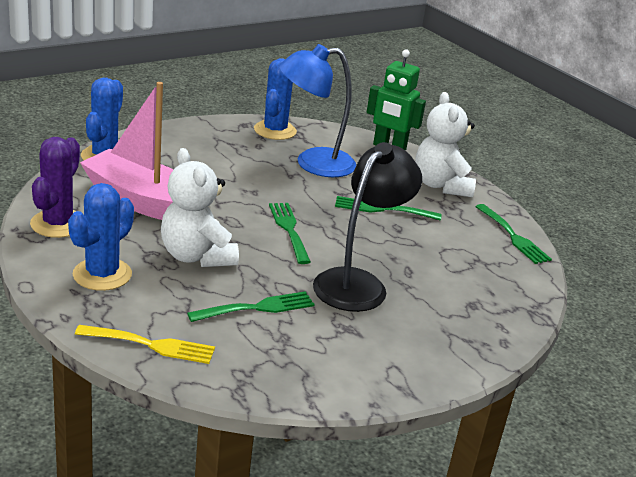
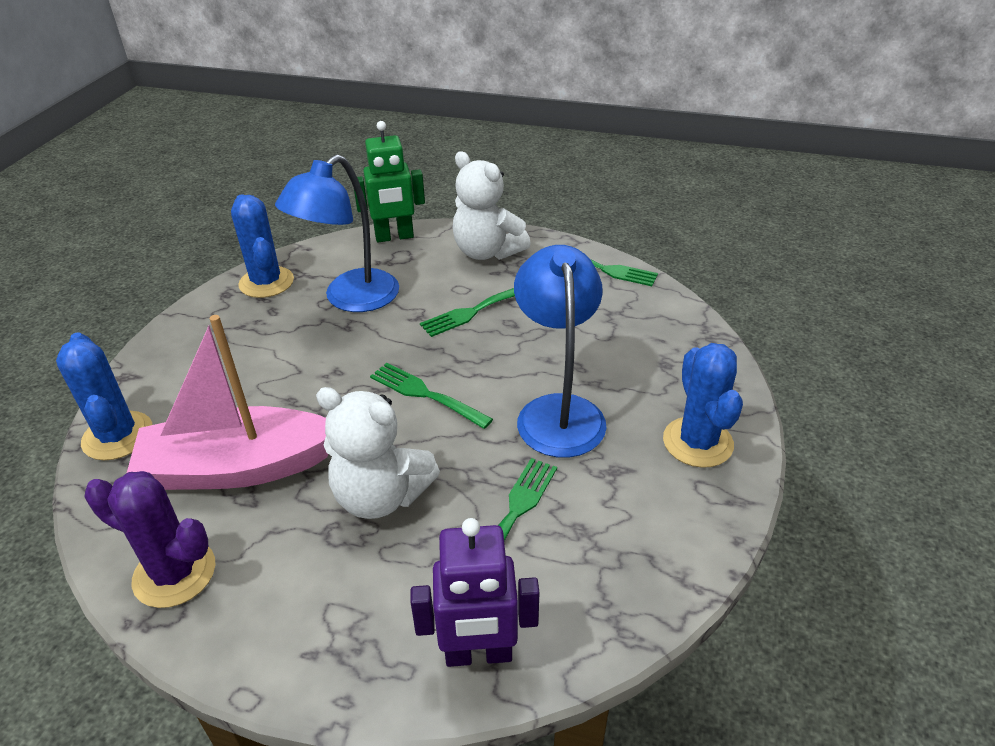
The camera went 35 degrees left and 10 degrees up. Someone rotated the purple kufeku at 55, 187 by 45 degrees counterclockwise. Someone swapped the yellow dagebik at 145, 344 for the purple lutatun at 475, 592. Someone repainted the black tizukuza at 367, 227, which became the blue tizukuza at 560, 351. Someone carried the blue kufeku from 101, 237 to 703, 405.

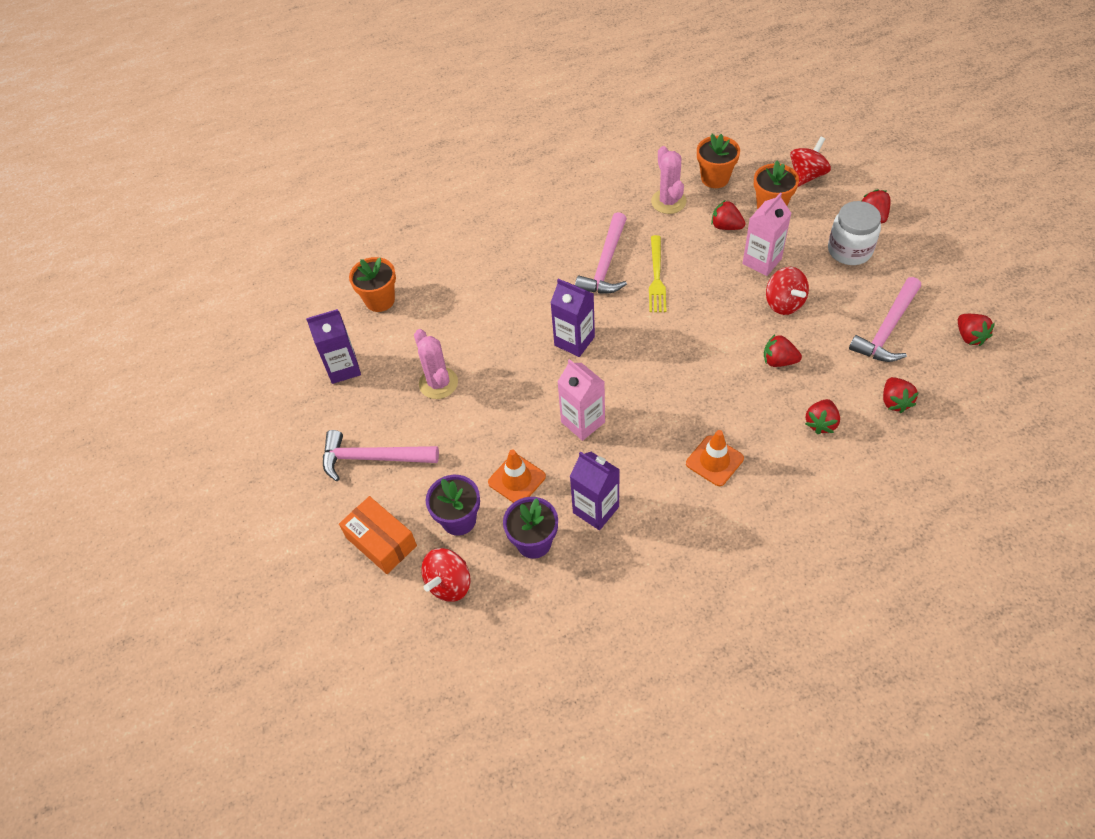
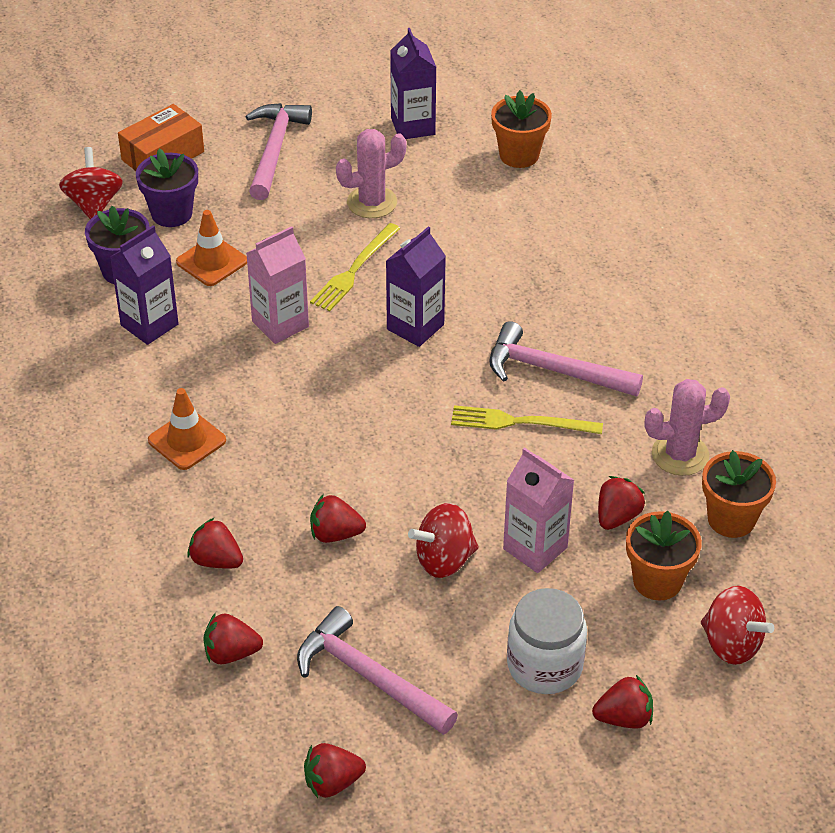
The camera went 90 degrees right and 10 degrees down. Someone rotated the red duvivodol at 446, 575 by 45 degrees clockwise. Someone put down the yellow dagebik at 355, 267. Someone rotated the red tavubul at 783, 350 by 105 degrees counterclockwise.

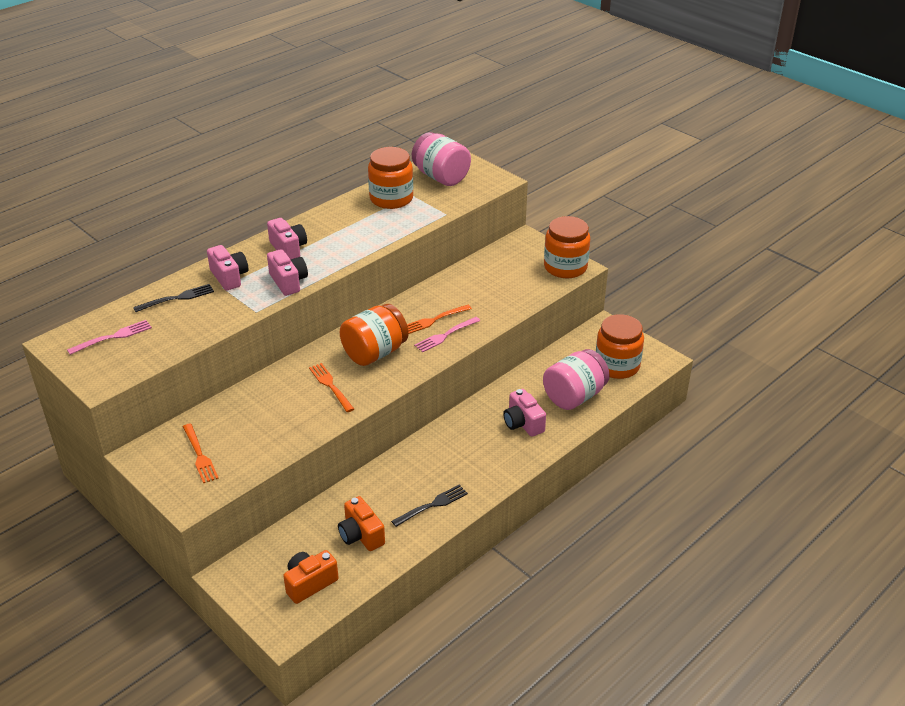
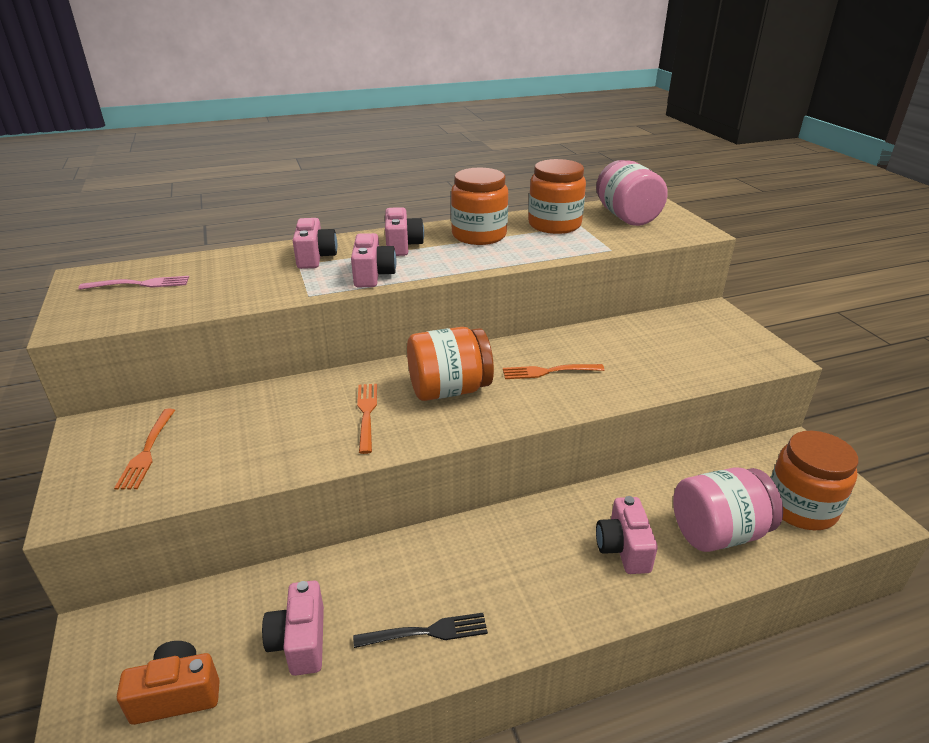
The camera went 25 degrees right and 5 degrees down. Someone repainted the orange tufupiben at 361, 523, which became the pink tufupiben at 293, 628. Someone carried the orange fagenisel from 567, 247 to 479, 206. Someone took away the black dagebik at 173, 298. Someone took away the pink dagebik at 447, 334.

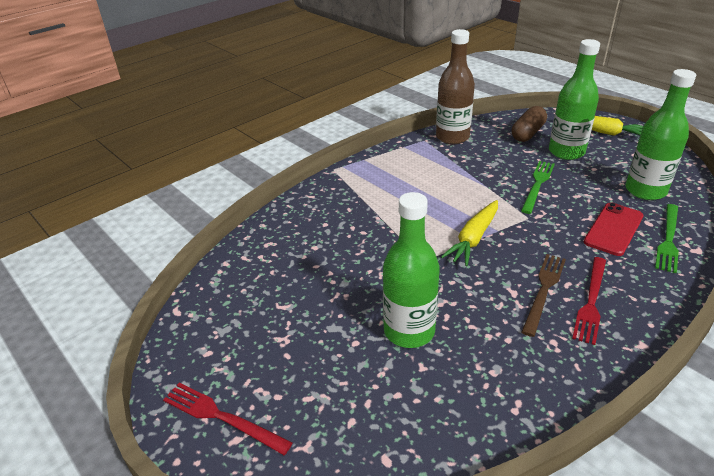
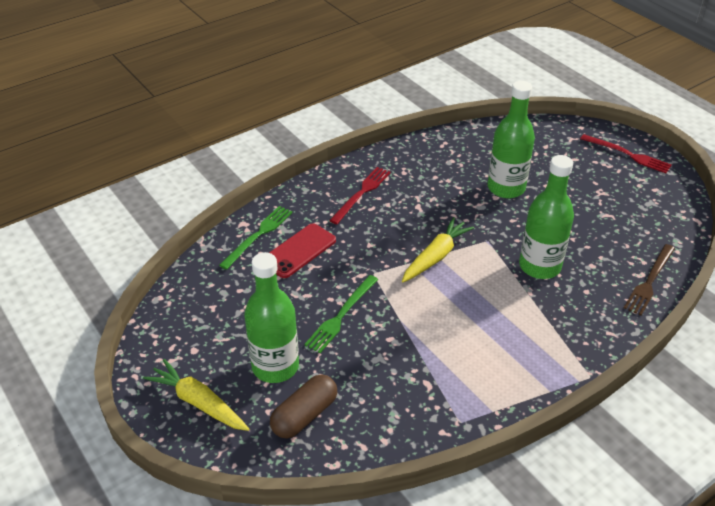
The camera went 175 degrees left and 5 degrees up. Someone carried the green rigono from 660, 134 to 546, 217. Someone carried the brown dagebik from 543, 295 to 649, 280. Someone took away the brown rigono at 455, 86.

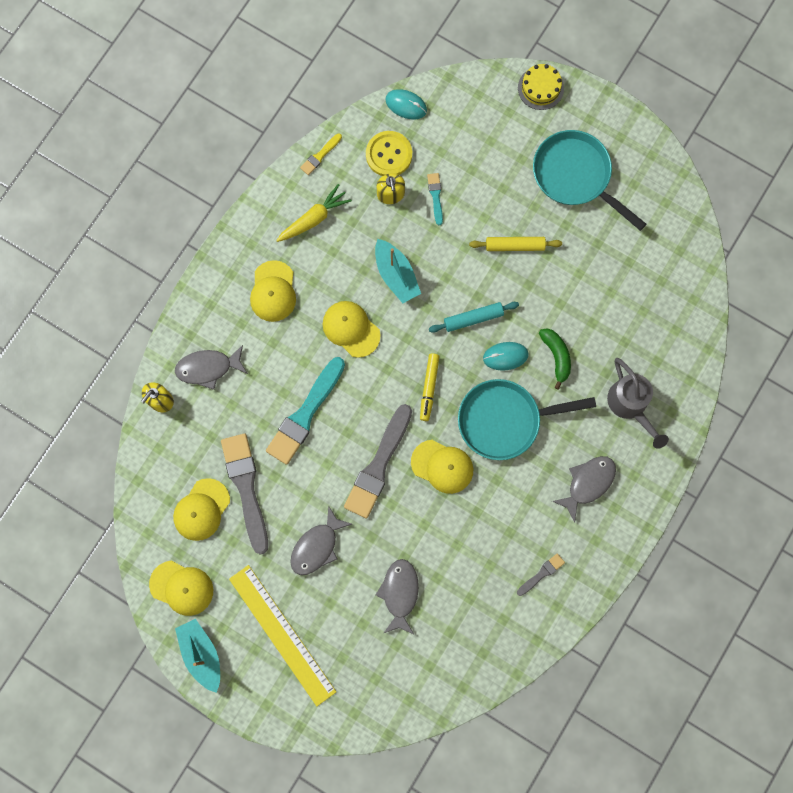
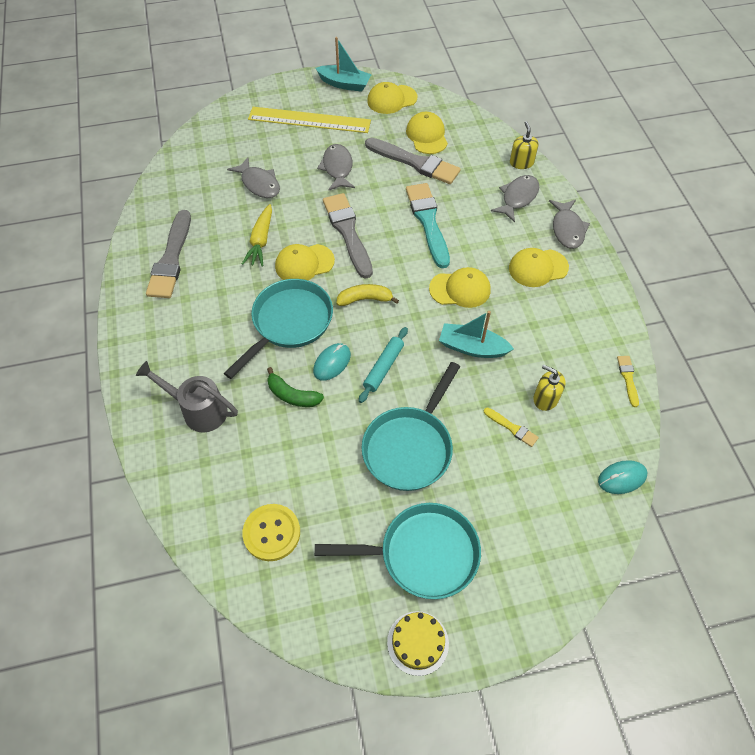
The camera went 135 degrees right and 20 degrees down. Someone scaled the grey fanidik at 541, 574 by 2.15. Someone carried the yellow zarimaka from 314, 213 to 257, 235. Someone carried the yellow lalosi from 389, 153 to 271, 532. Someone swapped the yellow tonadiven at 430, 387 for the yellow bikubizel at 367, 295. Someone swapped the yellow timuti at 515, 244 for the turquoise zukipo at 410, 426. Someone carried the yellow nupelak from 541, 87 to 418, 643. Someone repainted the turquoise fanidik at 435, 199, which became the yellow fanidik at 511, 427. Someone rotated the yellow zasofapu at 273, 291 by 60 degrees counterclockwise. Someone carried the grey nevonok from 584, 489 to 569, 224.

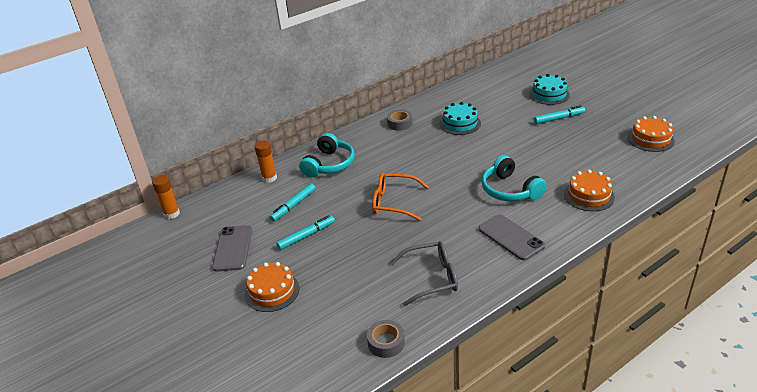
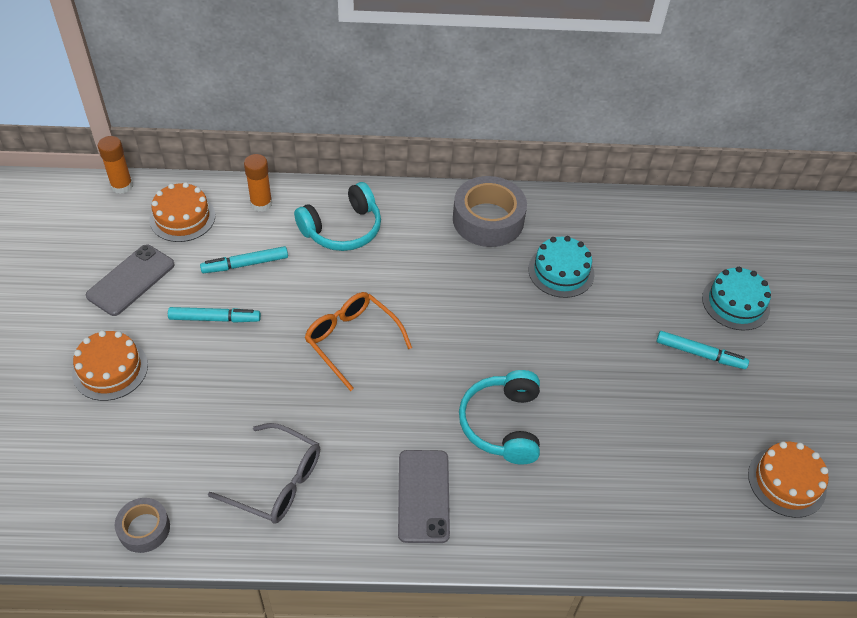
The camera went 30 degrees right and 15 degrees up. Someone carried the orange nupelak from 589, 190 to 182, 212. Someone scaled the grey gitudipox at 399, 120 by 1.83.

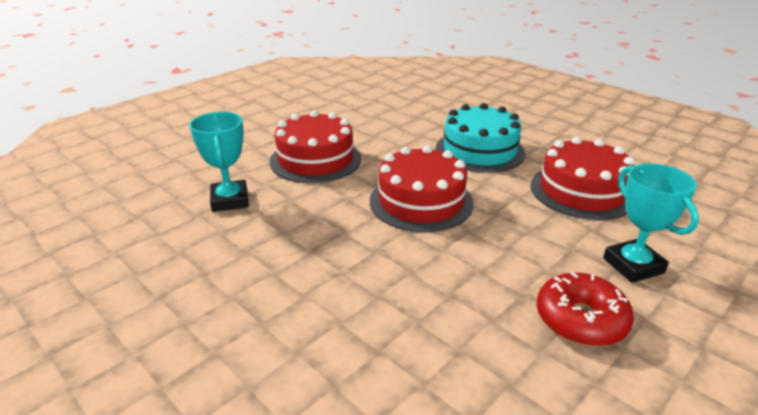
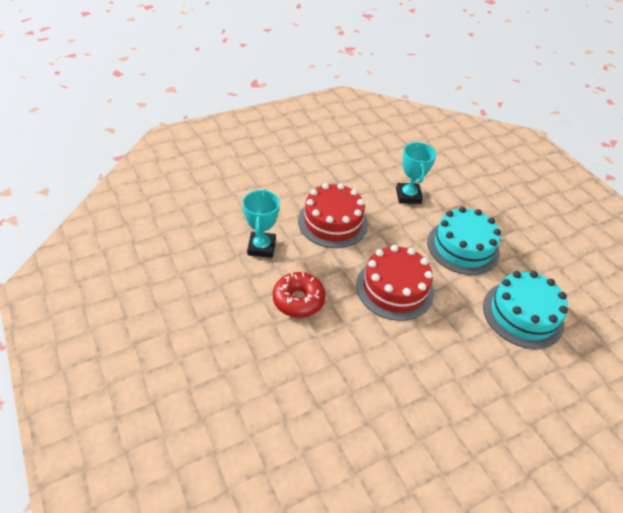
The camera went 15 degrees right and 15 degrees up. Someone carried the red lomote from 585, 309 to 299, 295. Someone carried the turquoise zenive from 651, 223 to 416, 173. Someone repainted the red nupelak at 582, 178, which became the turquoise nupelak at 525, 310.

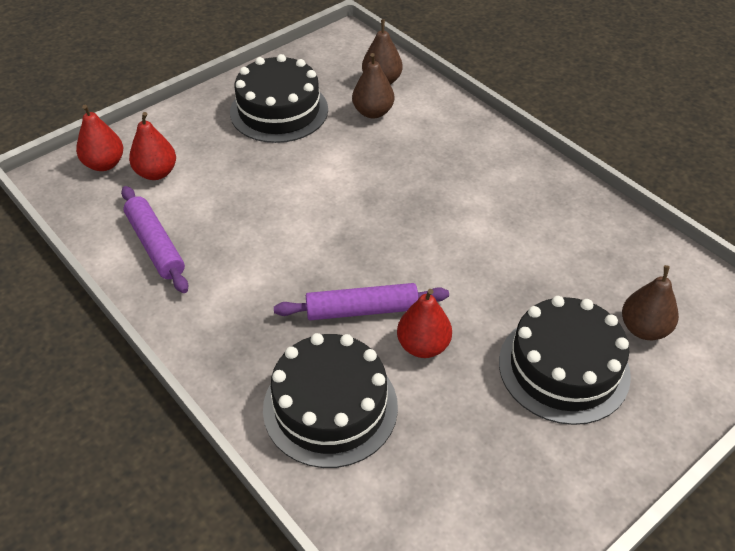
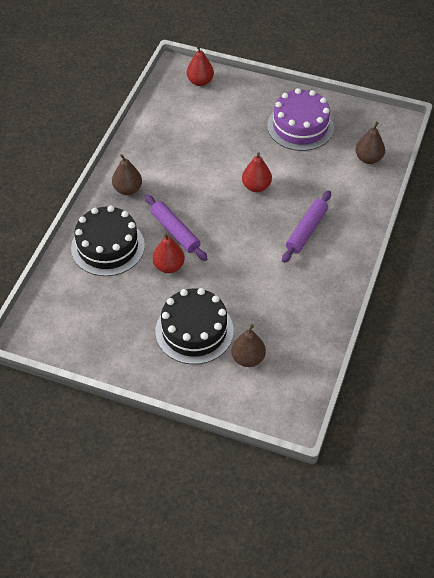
The camera went 60 degrees right and 5 degrees up. Someone carried the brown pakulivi from 373, 86 to 127, 174. Someone carried the red pakulivi from 152, 146 to 257, 172. Someone repainted the black nupelak at 279, 98, which became the purple nupelak at 300, 119. Someone carried the purple timuti from 154, 239 to 306, 227.

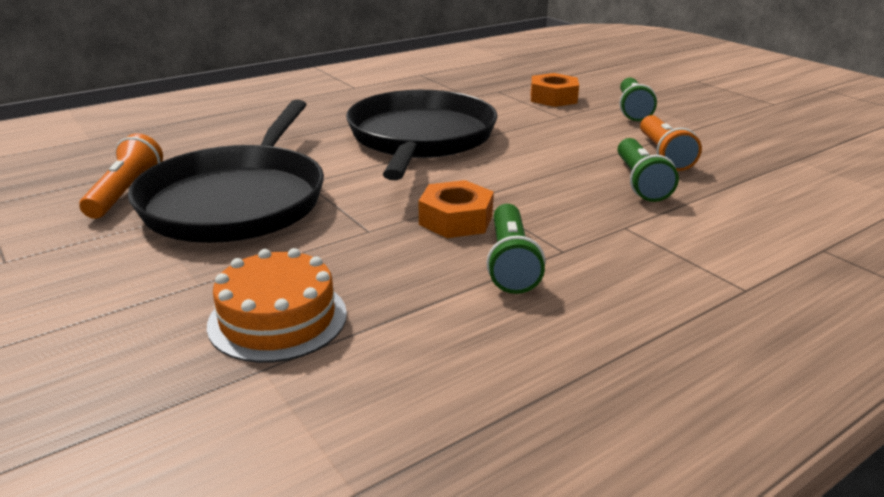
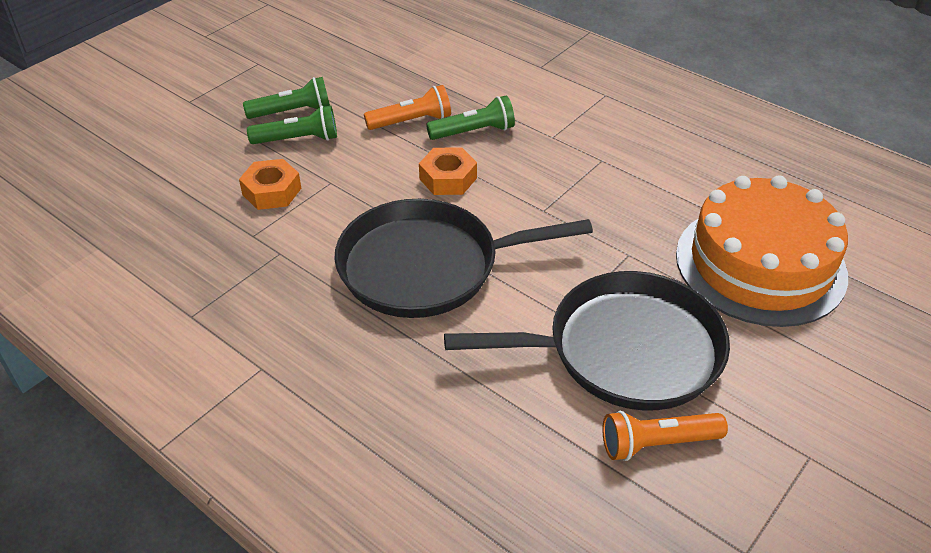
The camera went 105 degrees left and 15 degrees up. Someone carried the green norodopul from 515, 249 to 286, 98. Someone carried the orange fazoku from 456, 209 to 448, 171. Someone scaled the orange nupelak at 277, 305 by 1.87.

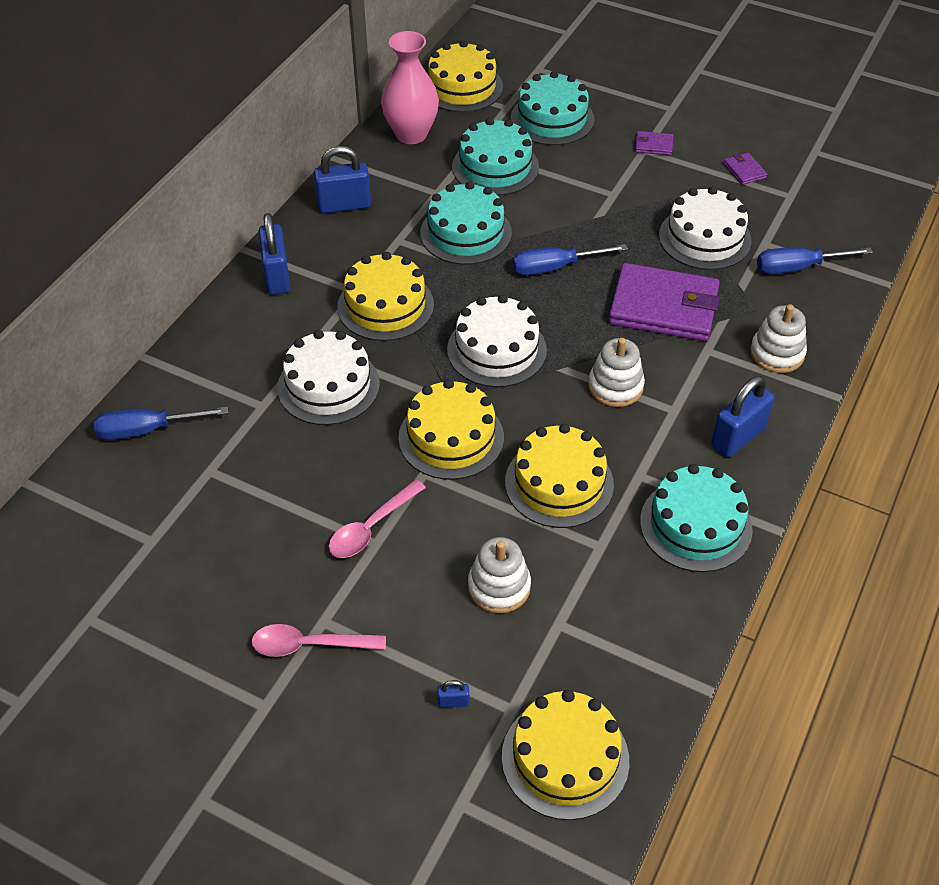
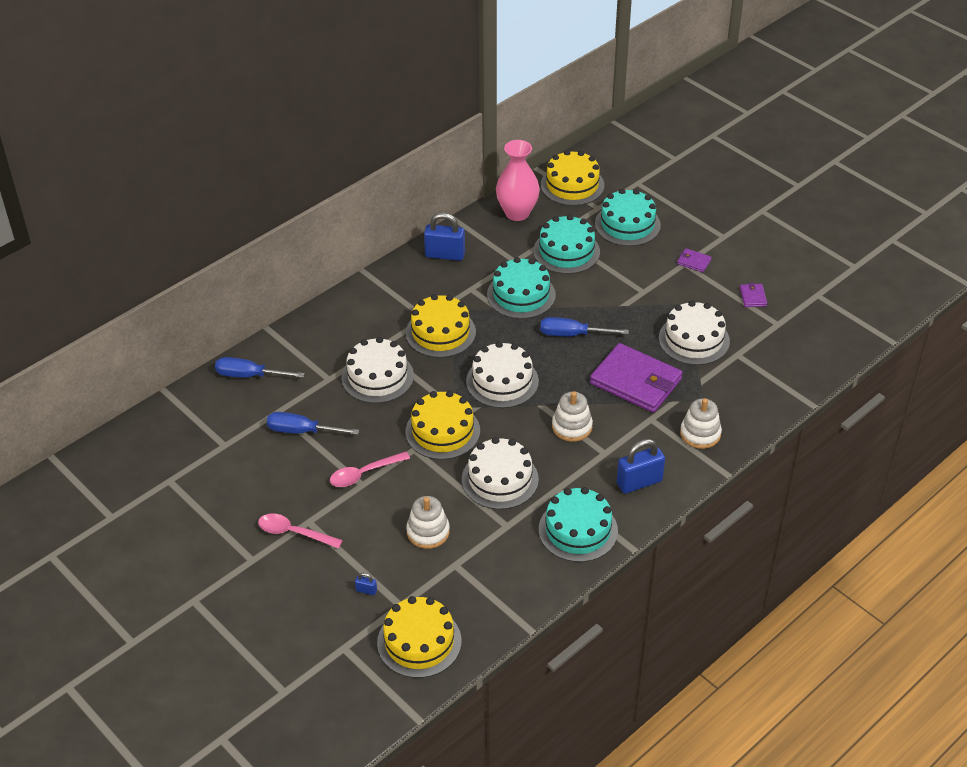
The camera went 20 degrees right and 5 degrees down. Someone carried the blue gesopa from 815, 260 to 313, 423. Someone repainted the yellow nupelak at 559, 476, which became the white nupelak at 500, 473. Someone took away the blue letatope at 275, 254.

